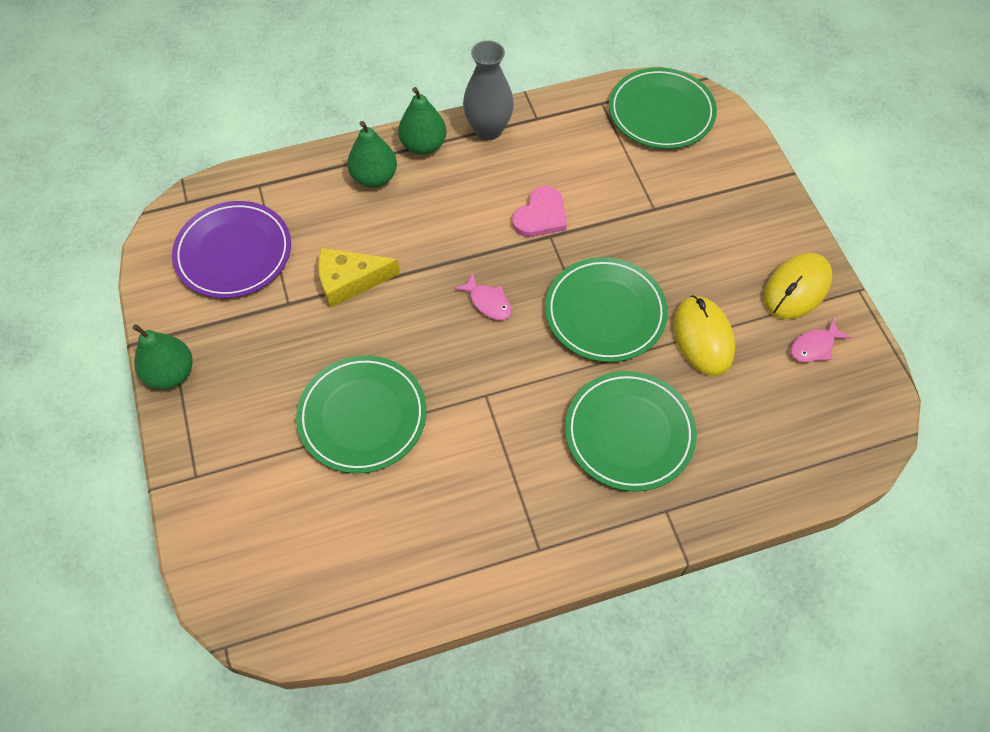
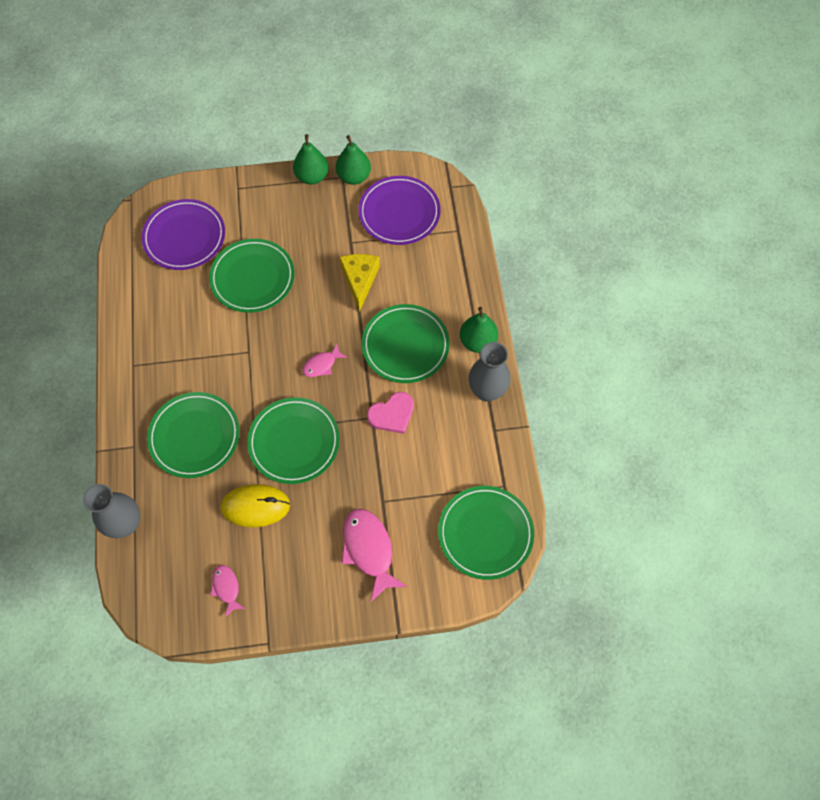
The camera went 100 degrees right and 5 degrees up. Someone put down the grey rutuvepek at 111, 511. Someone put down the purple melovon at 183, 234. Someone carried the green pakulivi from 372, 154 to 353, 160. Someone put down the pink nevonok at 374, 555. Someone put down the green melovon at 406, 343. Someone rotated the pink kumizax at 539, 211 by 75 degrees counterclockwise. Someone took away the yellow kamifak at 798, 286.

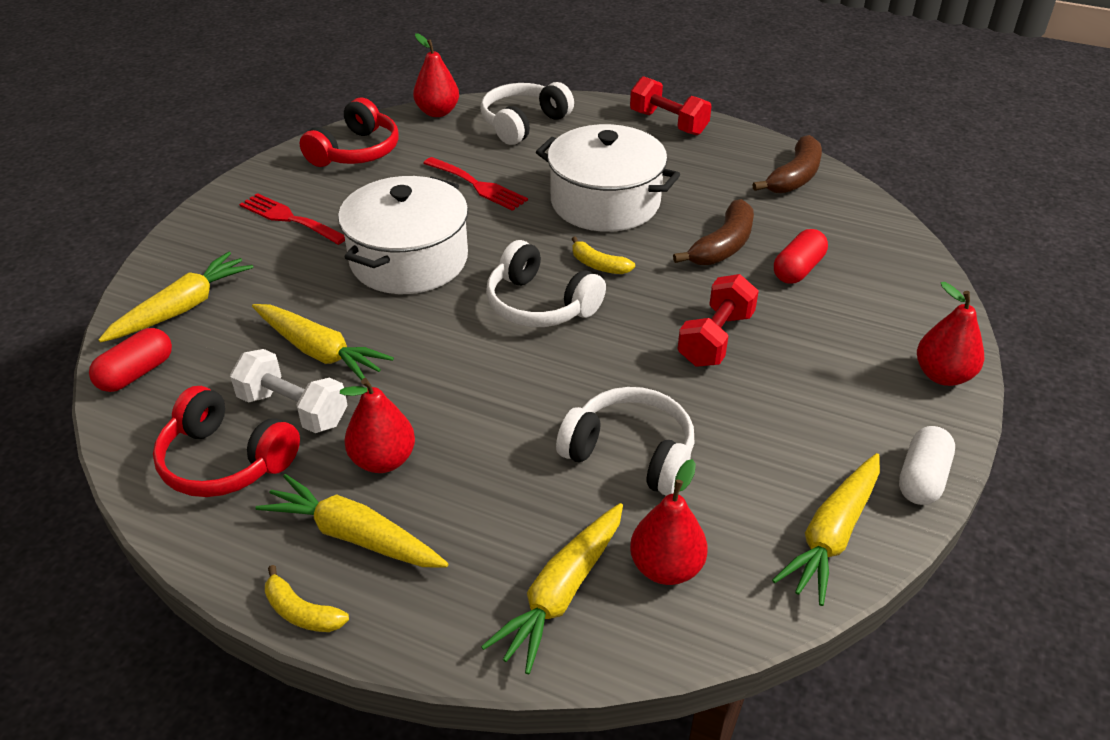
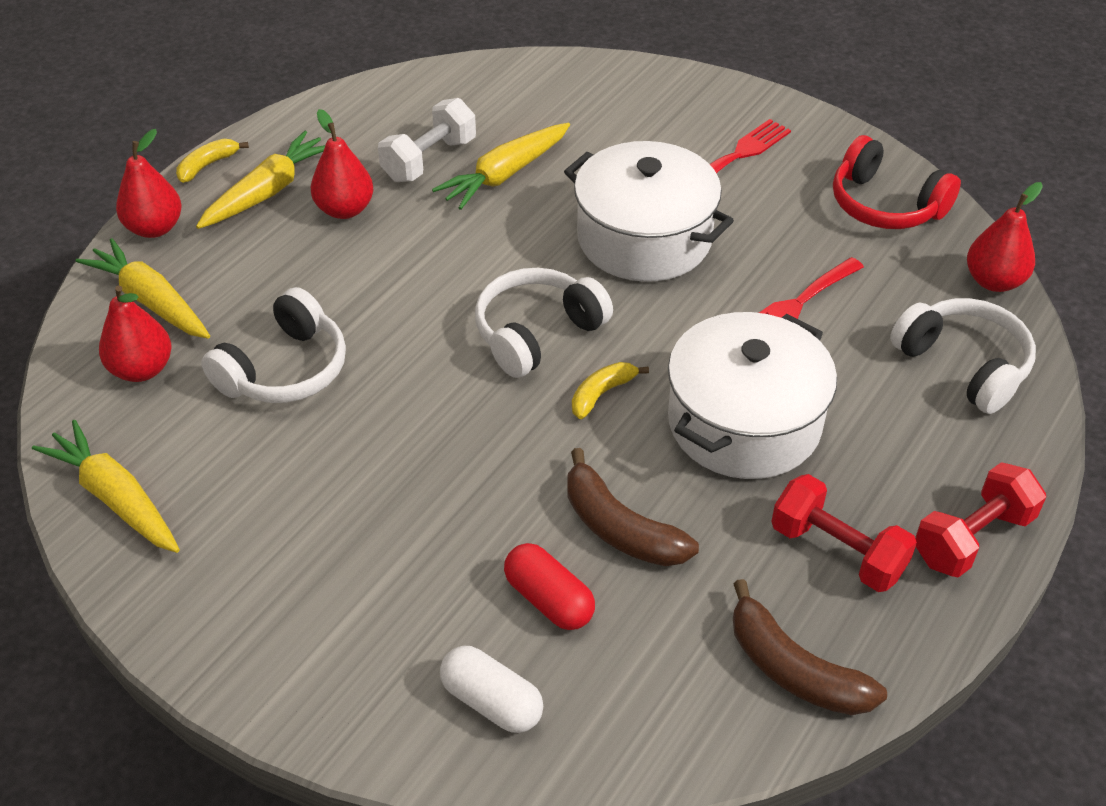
The camera went 100 degrees right and 5 degrees up. Someone carried the red pakulivi from 950, 334 to 149, 183. Someone carried the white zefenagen from 927, 465 to 491, 689. Someone carried the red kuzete from 718, 320 to 844, 533. Someone took away the red zefenagen at 130, 360. Someone took away the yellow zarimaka at 175, 297. Someone took away the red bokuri at 226, 441.

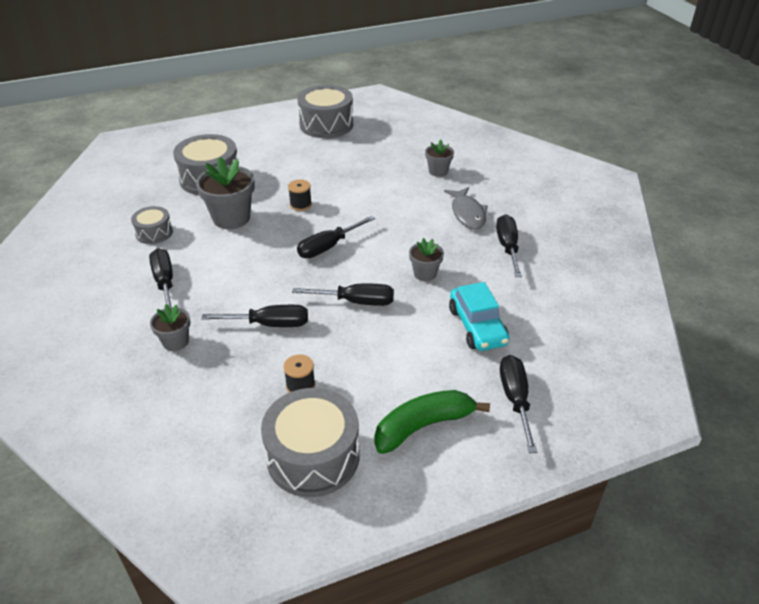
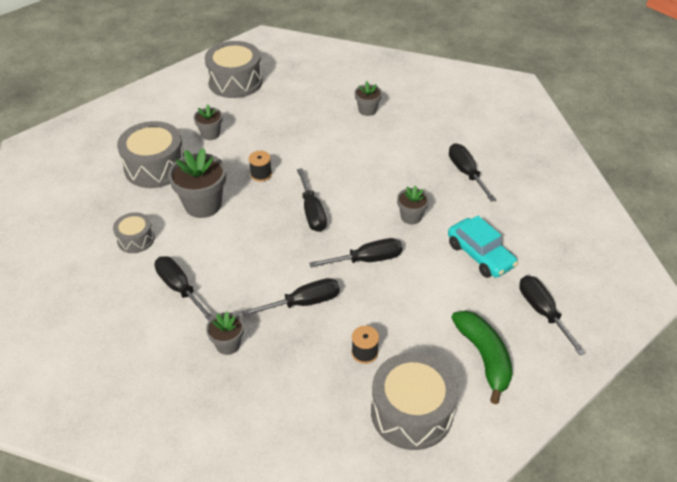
The camera went 20 degrees left and 5 degrees up. Someone put down the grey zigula at 208, 122. Someone rotated the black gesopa at 336, 237 by 45 degrees counterclockwise. Someone rotated the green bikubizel at 432, 422 by 120 degrees clockwise. Someone took away the grey nevonok at 466, 208.

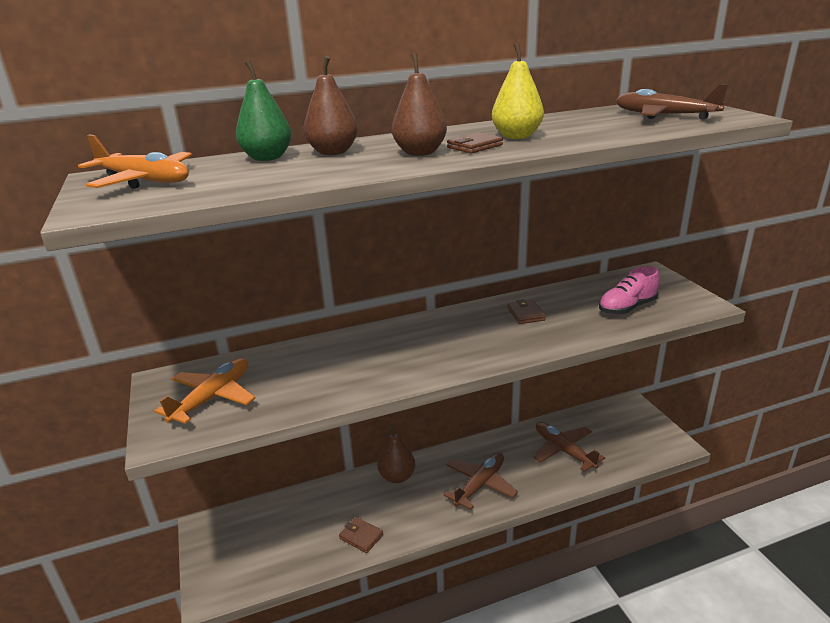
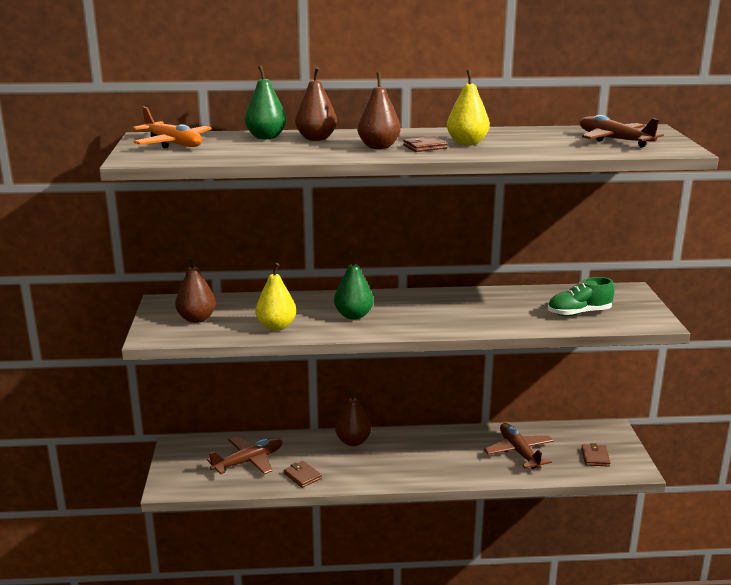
The camera went 15 degrees right and 5 degrees down. Someone swapped the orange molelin at 204, 391 for the brown pakulivi at 195, 290. Someone carried the brown molelin from 481, 481 to 245, 455. Someone put down the yellow pakulivi at 276, 297. Someone put down the green pakulivi at 354, 286. Someone repainted the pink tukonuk at 629, 290, which became the green tukonuk at 581, 296. Someone carried the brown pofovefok from 526, 311 to 596, 455.

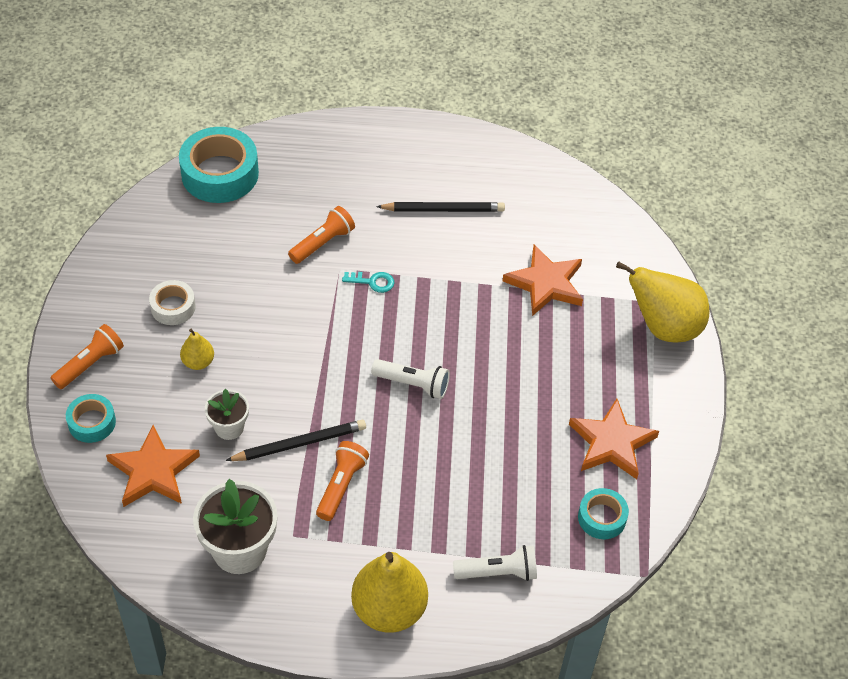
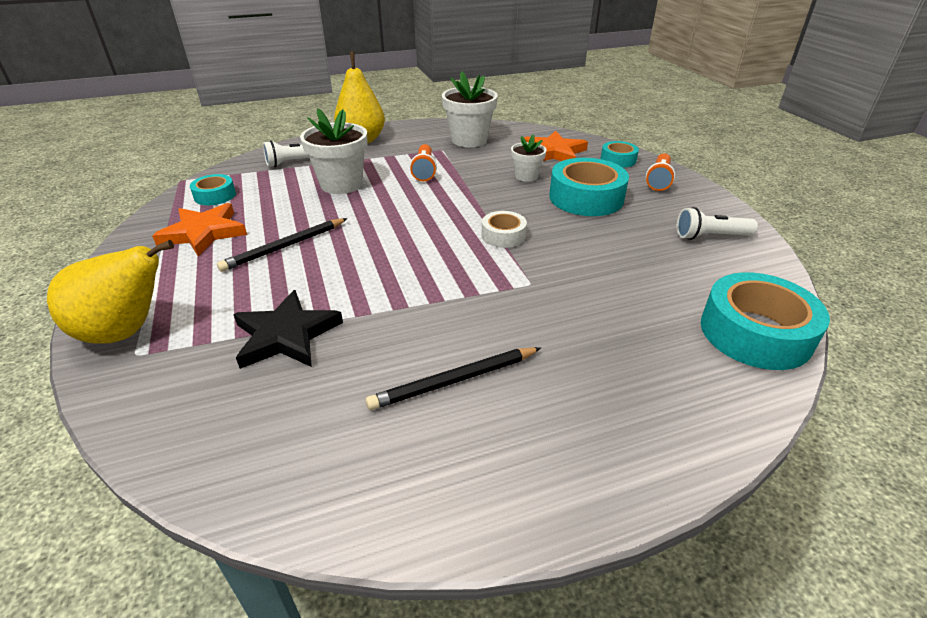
The camera went 160 degrees right and 15 degrees down. Someone carried the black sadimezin from 295, 440 to 282, 245. Someone repainted the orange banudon at 542, 280, which became the black banudon at 288, 329. Someone put down the white zigula at 333, 151. Someone carried the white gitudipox from 172, 302 to 504, 229. Someone swapped the yellow pakulivi at 197, 349 for the turquoise gitudipox at 589, 187. Someone carried the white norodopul from 410, 379 to 717, 223. Someone took away the orange norodopul at 321, 235. Someone took away the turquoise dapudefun at 368, 282.

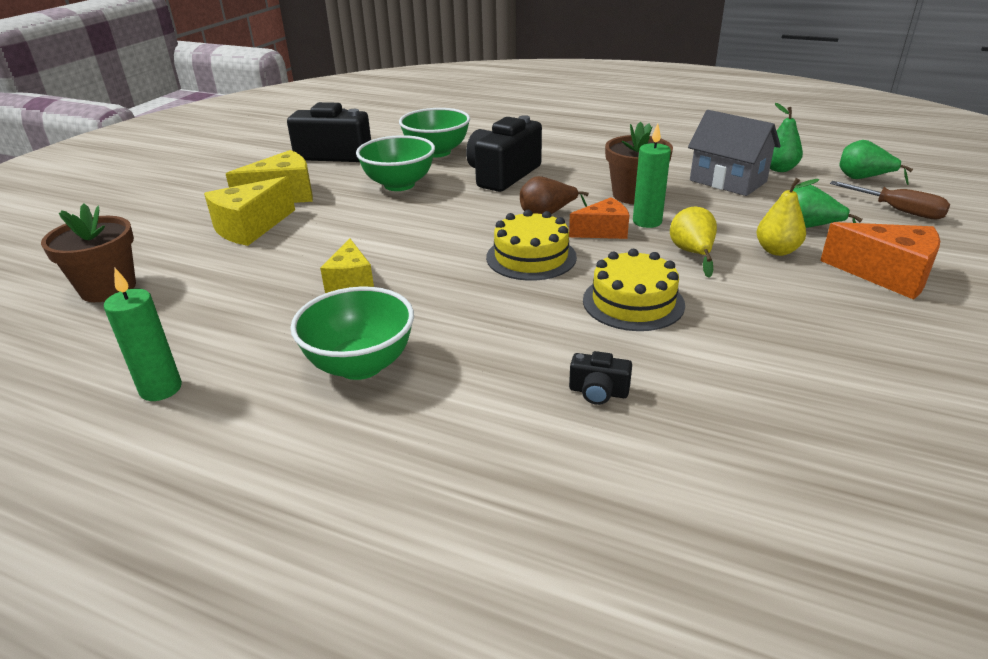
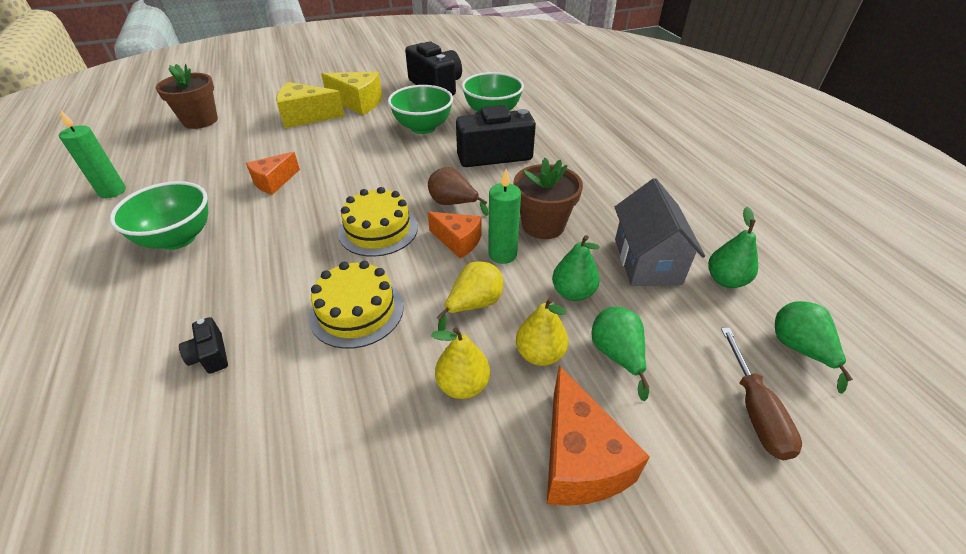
The camera went 45 degrees right and 10 degrees up. Someone repainted the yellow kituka at 347, 265, which became the orange kituka at 273, 173. Someone put down the yellow pakulivi at 460, 363. Someone put down the green pakulivi at 576, 268.

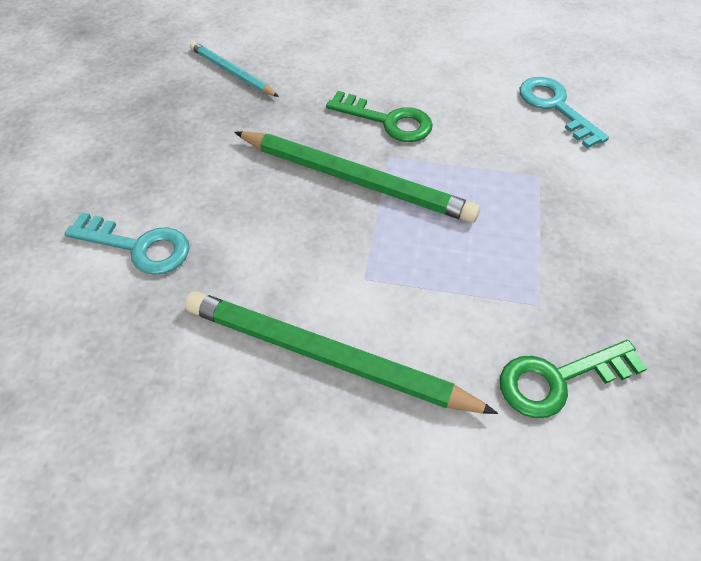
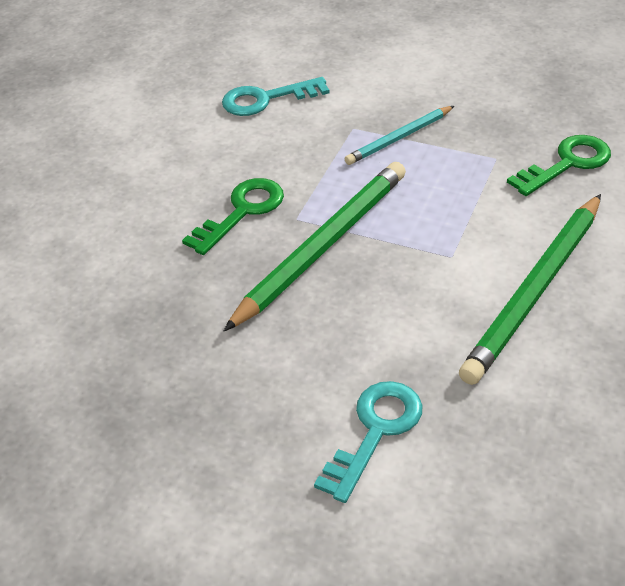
The camera went 75 degrees left and 10 degrees down. Someone carried the turquoise sadimezin from 234, 69 to 399, 135. Someone rotated the green dapudefun at 573, 379 by 120 degrees counterclockwise.

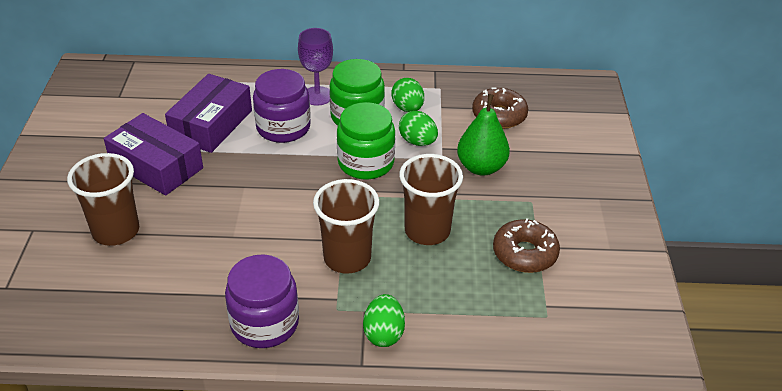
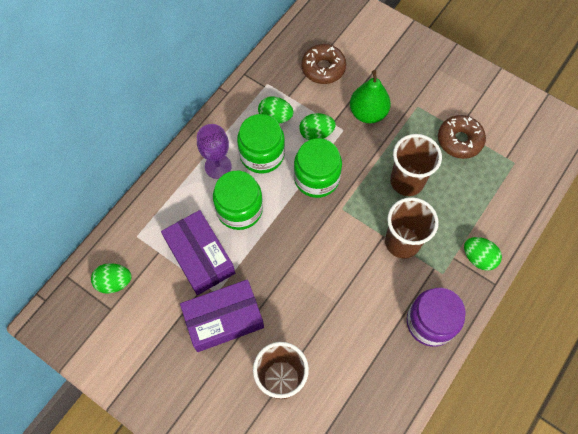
The camera went 55 degrees left and 25 degrees up. Someone put down the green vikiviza at 111, 278. Someone repainted the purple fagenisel at 282, 106, which became the green fagenisel at 238, 200.

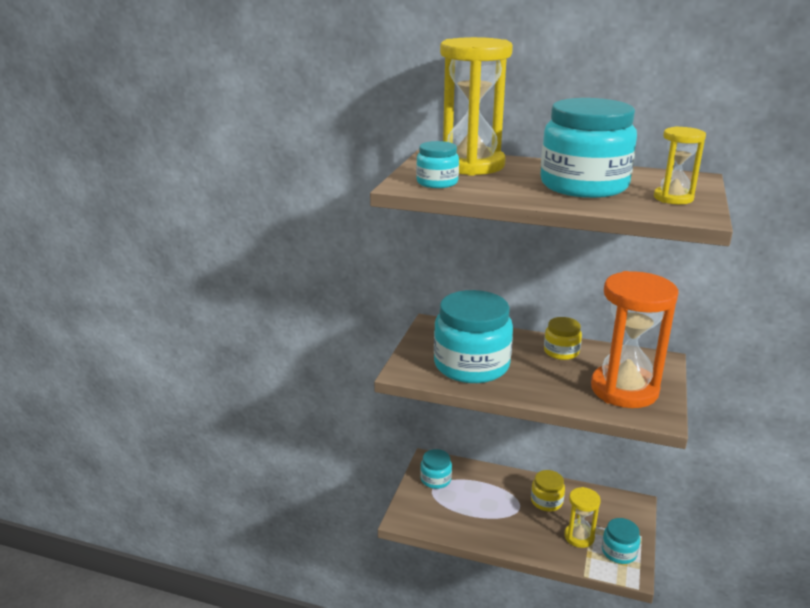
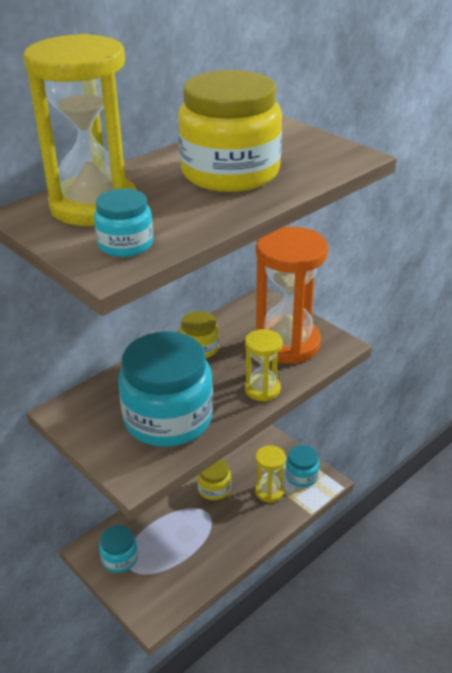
The camera went 60 degrees left and 10 degrees up. Someone repainted the turquoise fagenisel at 588, 148, which became the yellow fagenisel at 230, 131. Someone carried the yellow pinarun from 680, 165 to 264, 365.

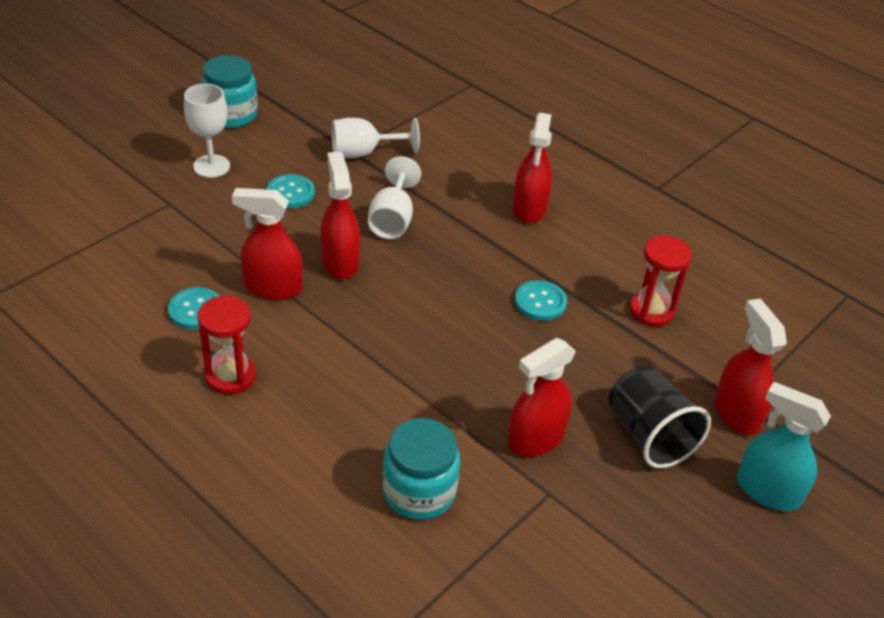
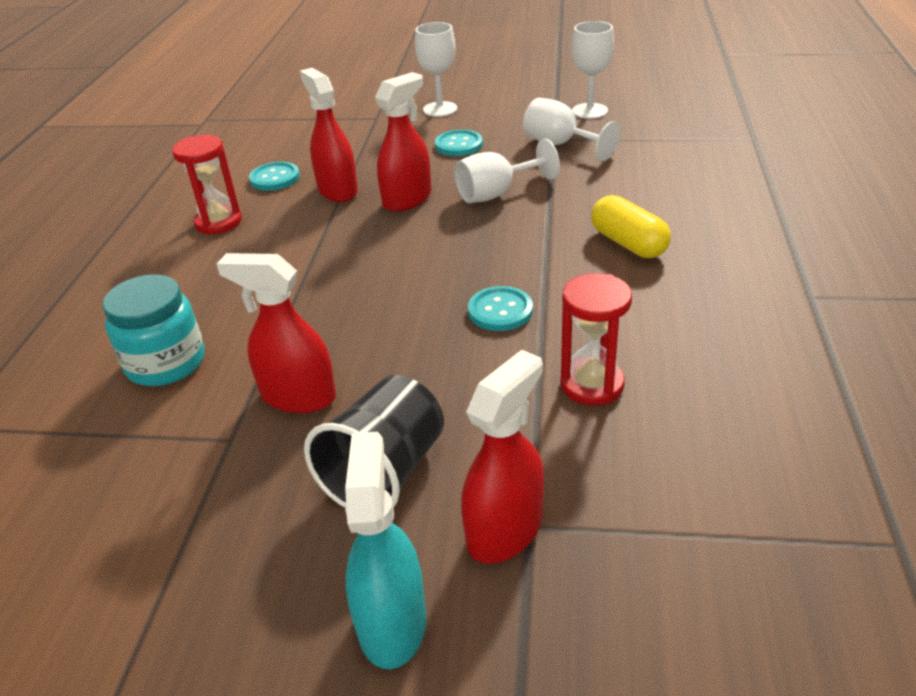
The camera went 60 degrees right and 5 degrees down. Someone put down the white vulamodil at 593, 70. Someone swapped the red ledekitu at 532, 168 for the yellow zefenagen at 631, 226. Someone took away the turquoise fagenisel at 229, 91.

